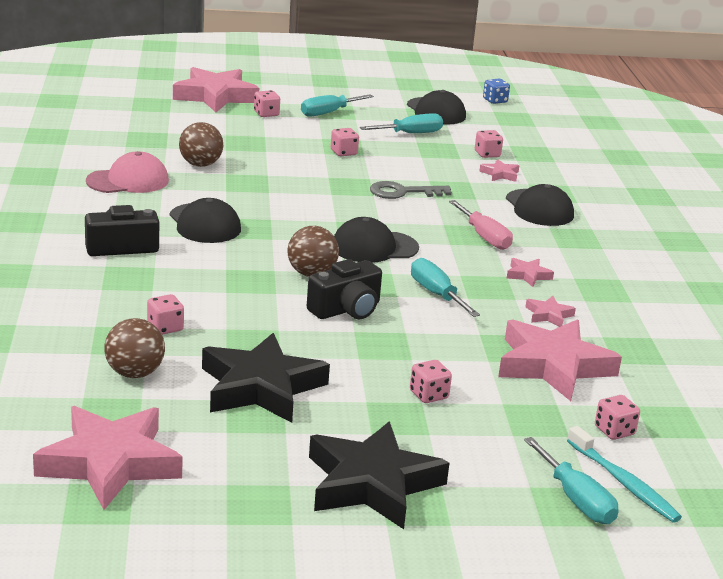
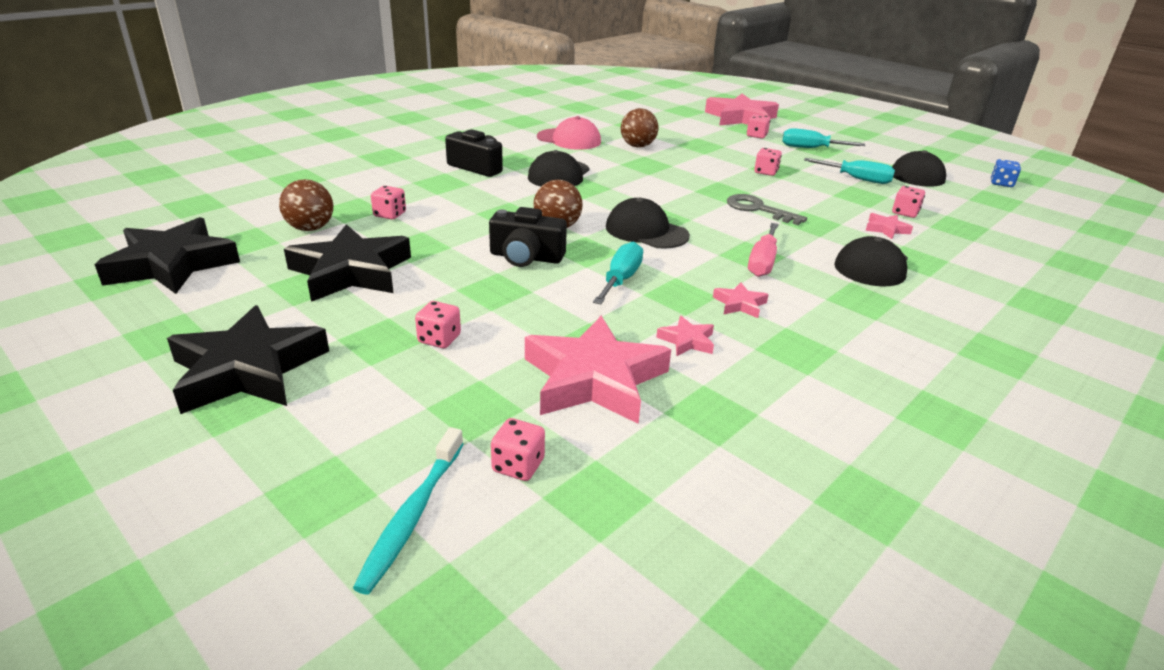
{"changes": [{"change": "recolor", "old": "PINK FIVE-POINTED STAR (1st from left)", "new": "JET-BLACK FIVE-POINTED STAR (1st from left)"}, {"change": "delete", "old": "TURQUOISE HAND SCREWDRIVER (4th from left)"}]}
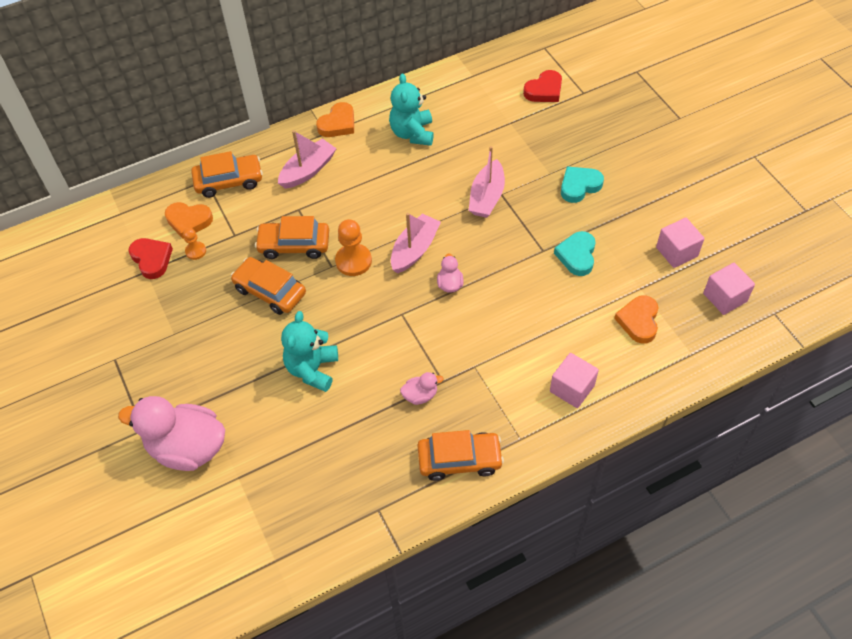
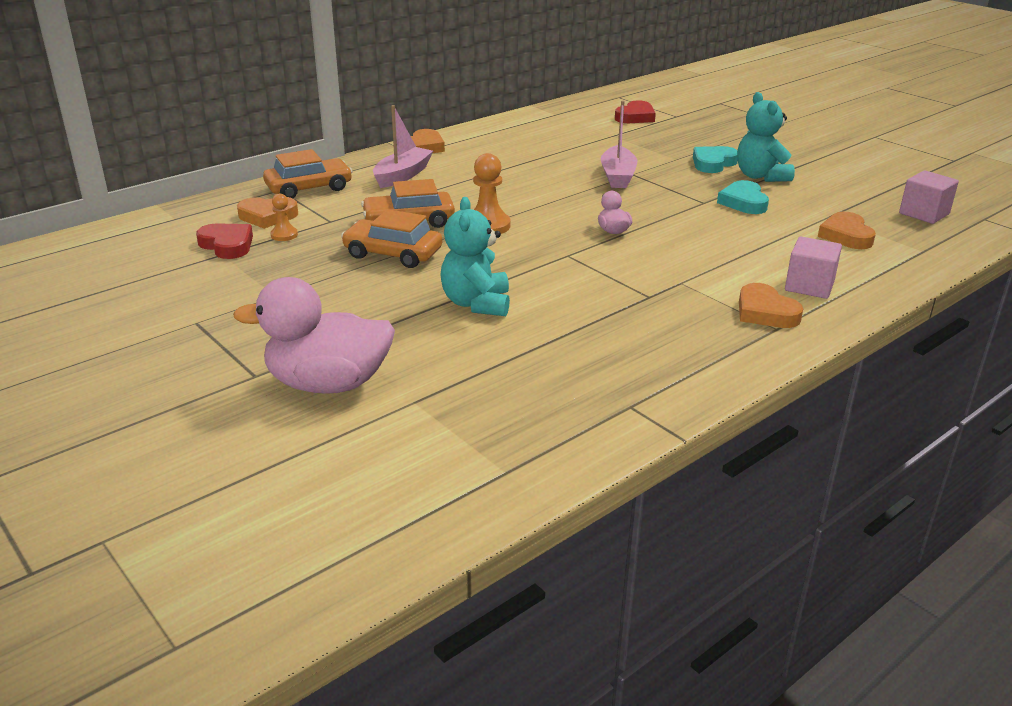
{"changes": [{"change": "move", "old": "TURQUOISE TEDDY BEAR (2nd from left)"}, {"change": "insert", "new": "BRIGHT ORANGE HEART SHAPE (3rd from left)"}, {"change": "delete", "old": "PINK SAILBOAT (2nd from left)"}, {"change": "delete", "old": "PINK DUCK (2nd from left)"}, {"change": "delete", "old": "BRIGHT ORANGE AUTOMOBILE (4th from left)"}, {"change": "delete", "old": "PINK CUBE (2nd from left)"}]}
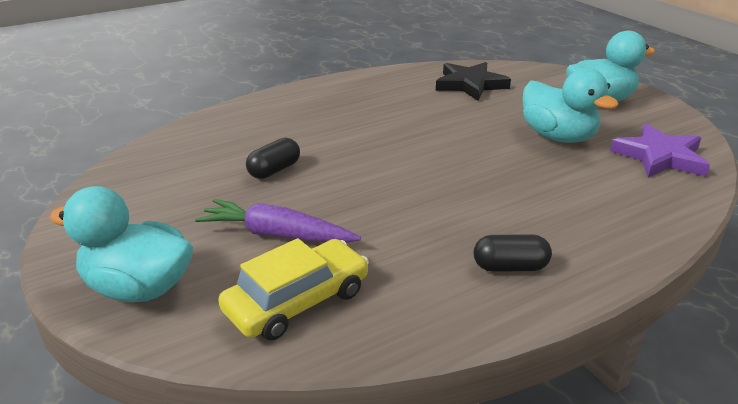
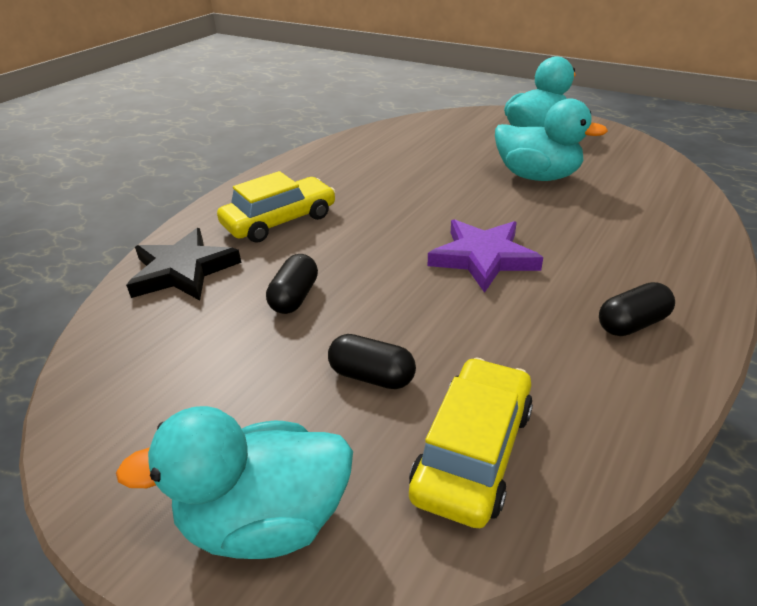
{"changes": [{"change": "move", "old": "JET-BLACK FIVE-POINTED STAR"}, {"change": "insert", "new": "GOLDEN AUTOMOBILE (1st from left)"}, {"change": "replace", "old": "VIOLET CARROT", "new": "JET-BLACK PILL SHAPE (2nd from left)"}, {"change": "move", "old": "VIOLET FIVE-POINTED STAR"}]}
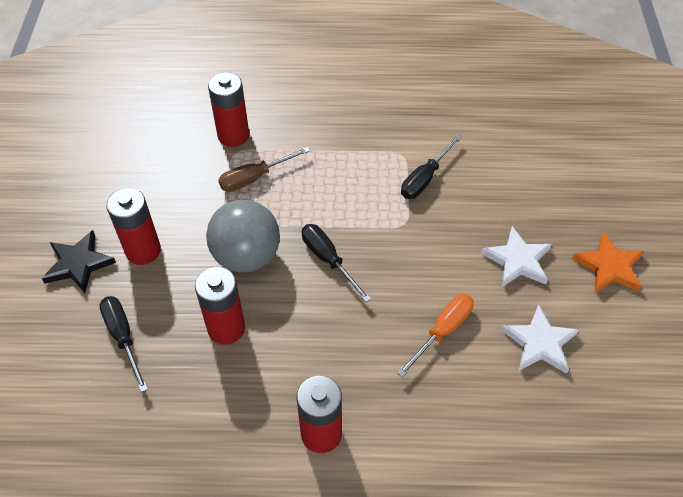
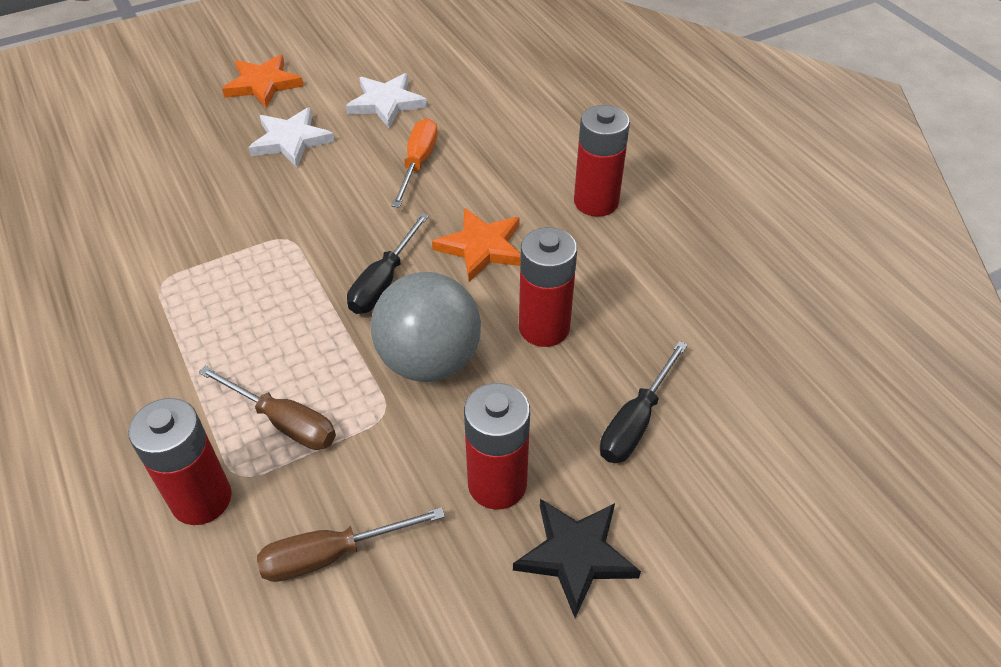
{"changes": [{"change": "insert", "new": "DARK BROWN HAND SCREWDRIVER (2nd from left)"}, {"change": "rotate", "old": "BRIGHT ORANGE HAND SCREWDRIVER", "degrees": 90}, {"change": "insert", "new": "BRIGHT ORANGE FIVE-POINTED STAR (2nd from left)"}, {"change": "delete", "old": "JET-BLACK HAND SCREWDRIVER (3rd from left)"}]}
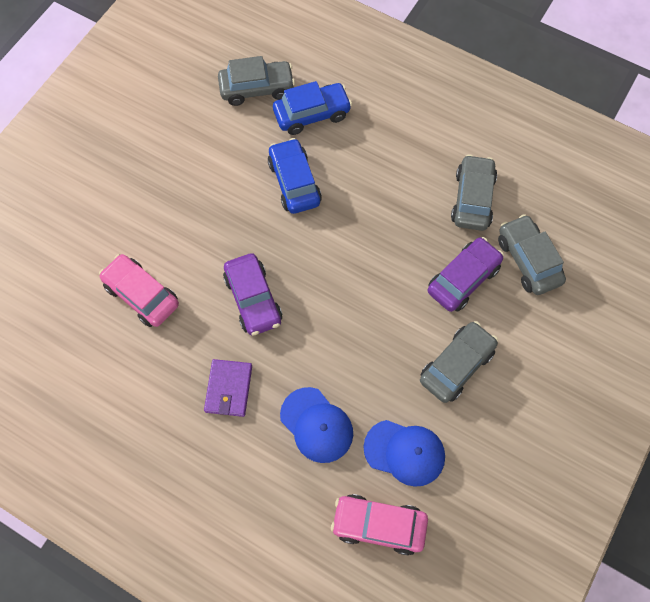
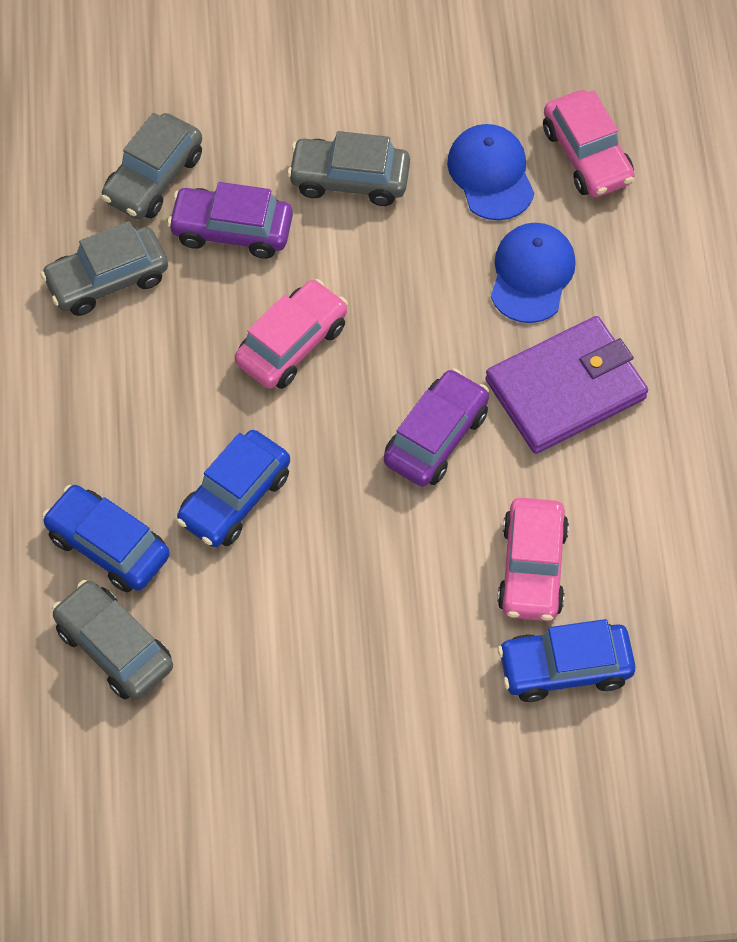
{"changes": [{"change": "insert", "new": "PINK AUTOMOBILE (1st from left)"}, {"change": "resize", "old": "VIOLET WALLET", "factor": 1.71}, {"change": "insert", "new": "BLUE AUTOMOBILE (3rd from left)"}]}
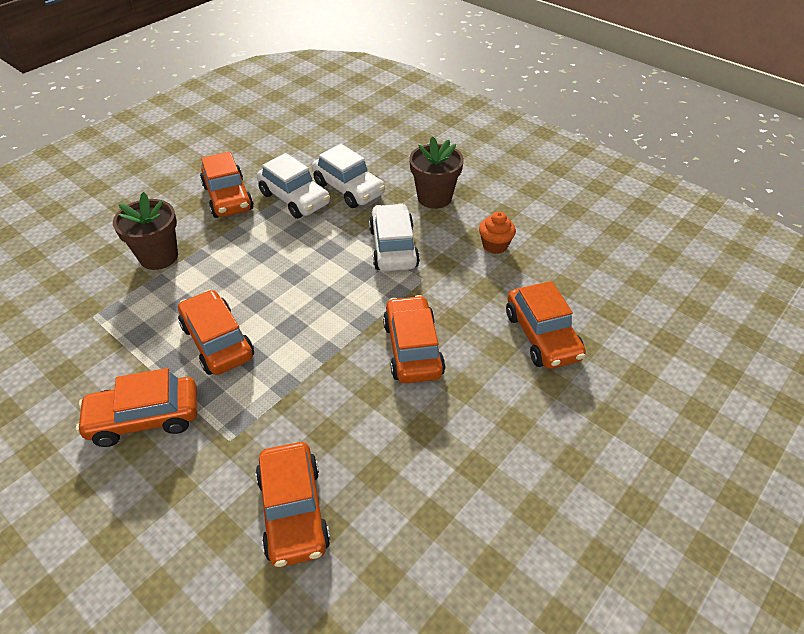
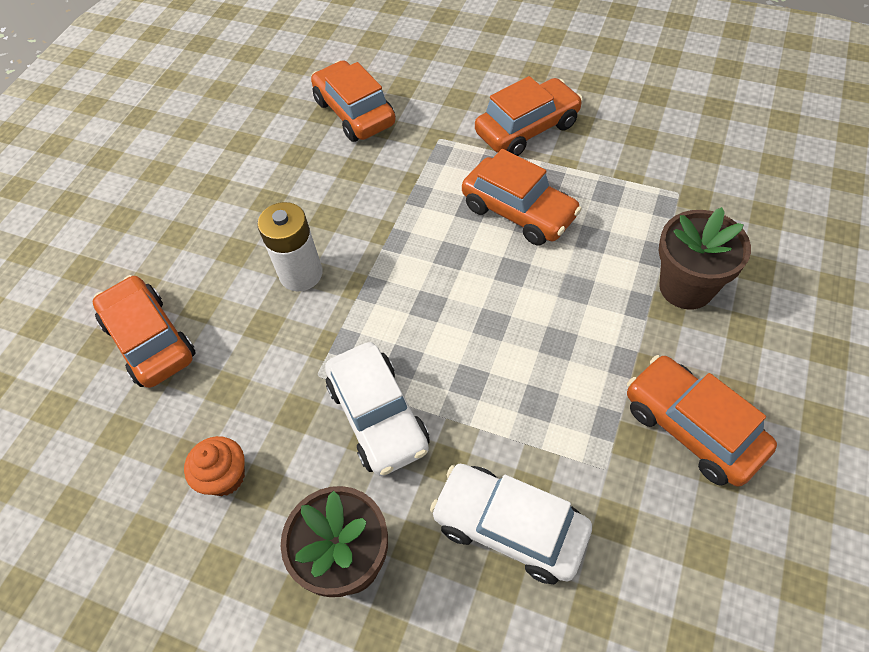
{"changes": [{"change": "replace", "old": "BRIGHT ORANGE AUTOMOBILE (5th from left)", "new": "WHITE POWER CELL"}, {"change": "delete", "old": "WHITE AUTOMOBILE (1st from left)"}]}
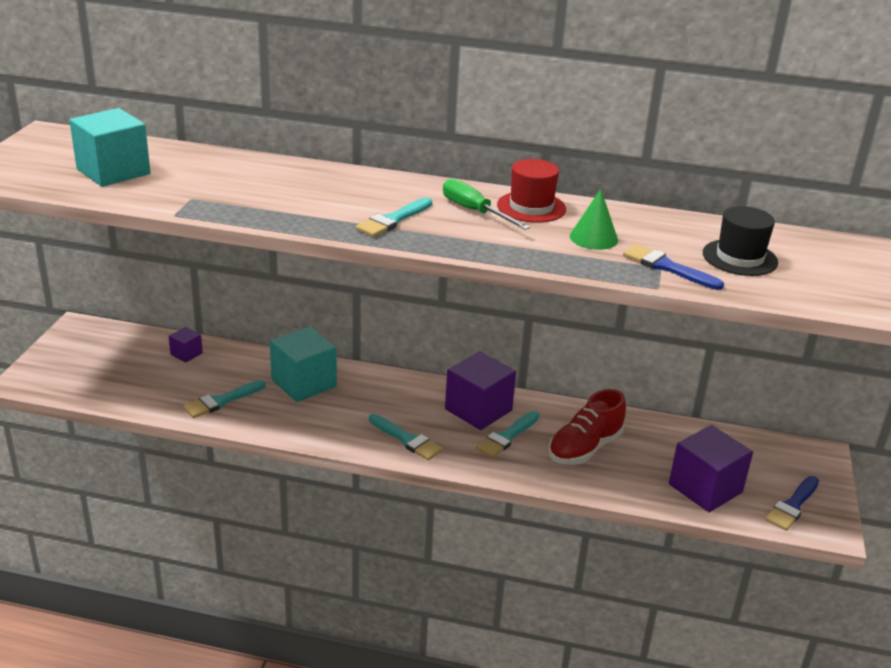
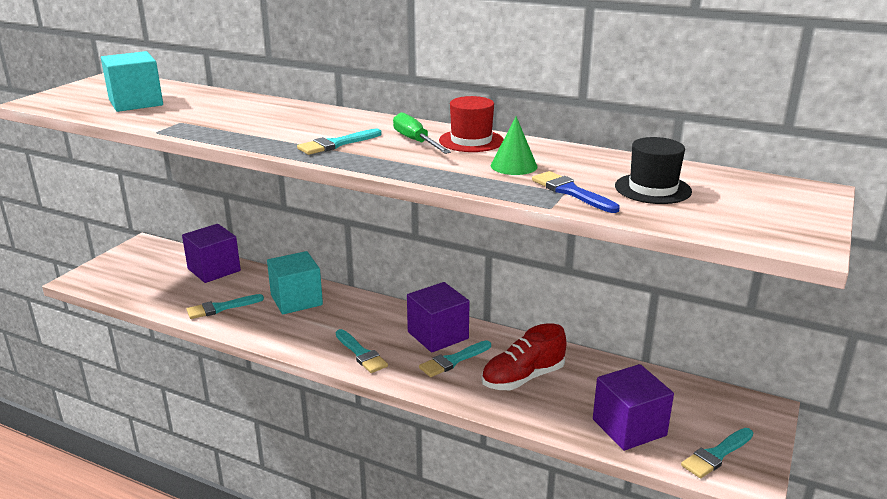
{"changes": [{"change": "resize", "old": "VIOLET CUBE (1st from left)", "factor": 2.04}, {"change": "recolor", "old": "BLUE PAINTBRUSH (2nd from left)", "new": "TURQUOISE PAINTBRUSH (5th from left)"}]}
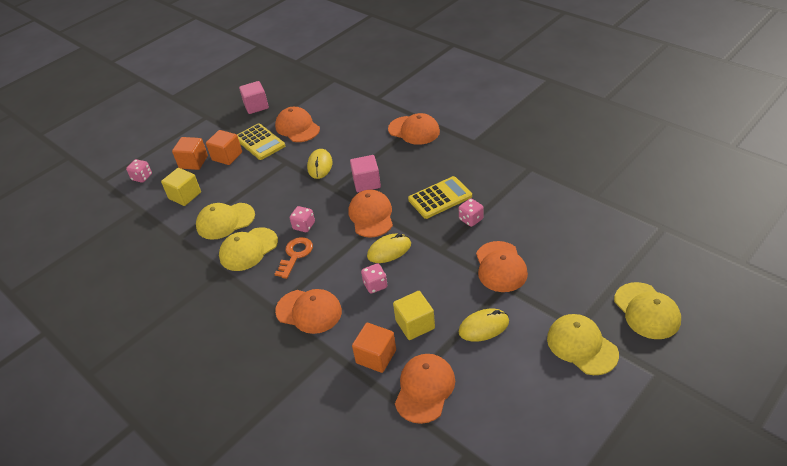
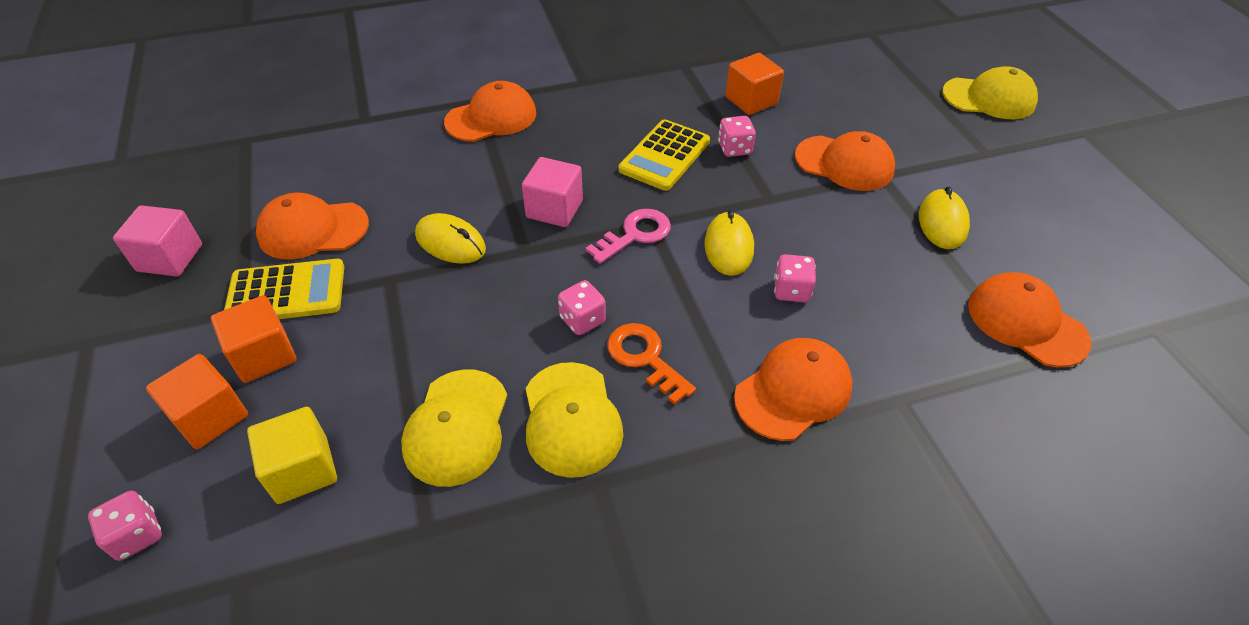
{"changes": [{"change": "replace", "old": "BRIGHT ORANGE BASEBALL CAP (3rd from left)", "new": "PINK LATCHKEY"}, {"change": "rotate", "old": "GOLDEN POCKET CALCULATOR (2nd from left)", "degrees": -150}, {"change": "move", "old": "BRIGHT ORANGE CUBE (3rd from left)"}, {"change": "delete", "old": "GOLDEN CUBE (2nd from left)"}, {"change": "delete", "old": "GOLDEN BASEBALL CAP (3rd from left)"}]}
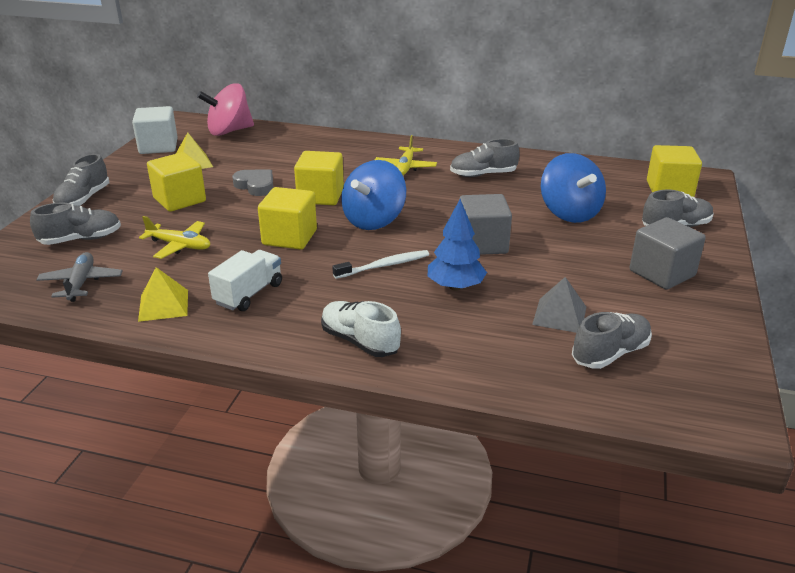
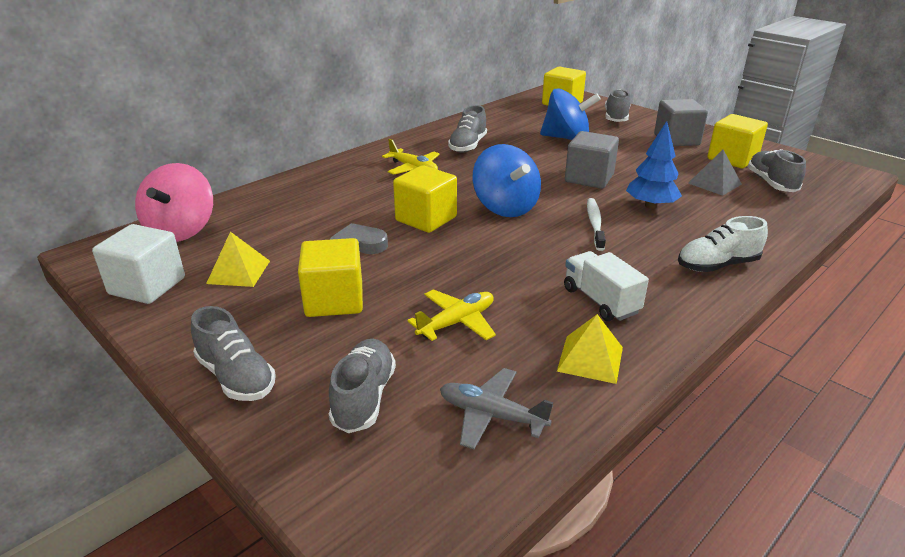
{"changes": [{"change": "move", "old": "GOLDEN CUBE (2nd from left in the first image)", "new": "GOLDEN CUBE (4th from left)"}]}
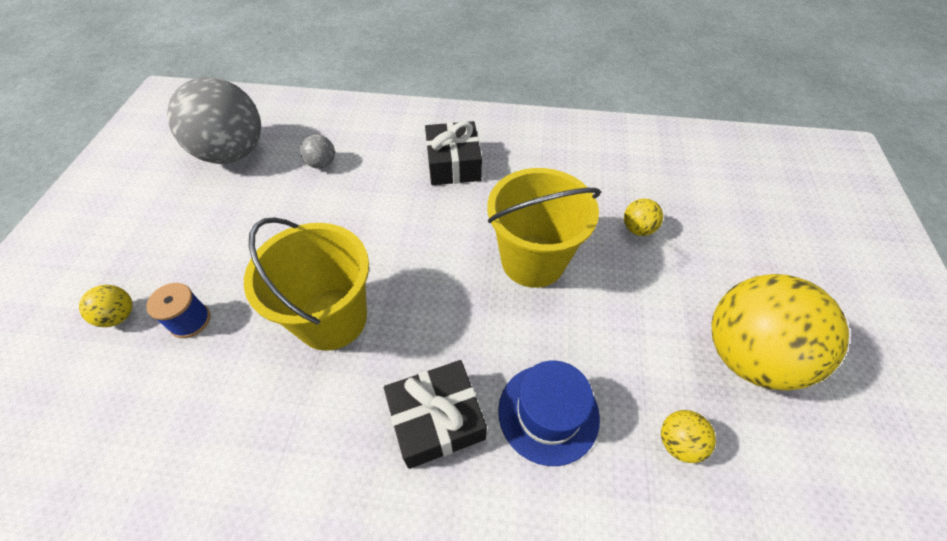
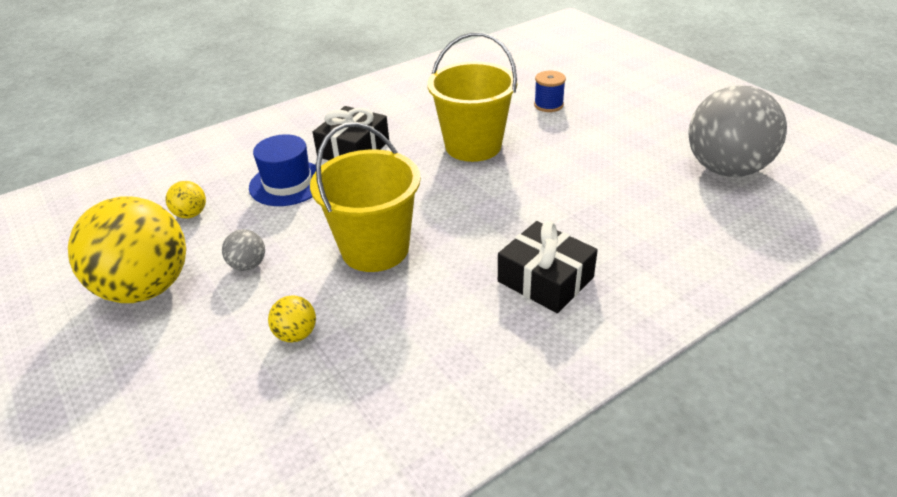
{"changes": [{"change": "move", "old": "GREY PLAY BALL (2nd from left in the first image)", "new": "GREY PLAY BALL (1st from left)"}, {"change": "delete", "old": "GOLDEN PLAY BALL (1st from left)"}]}
